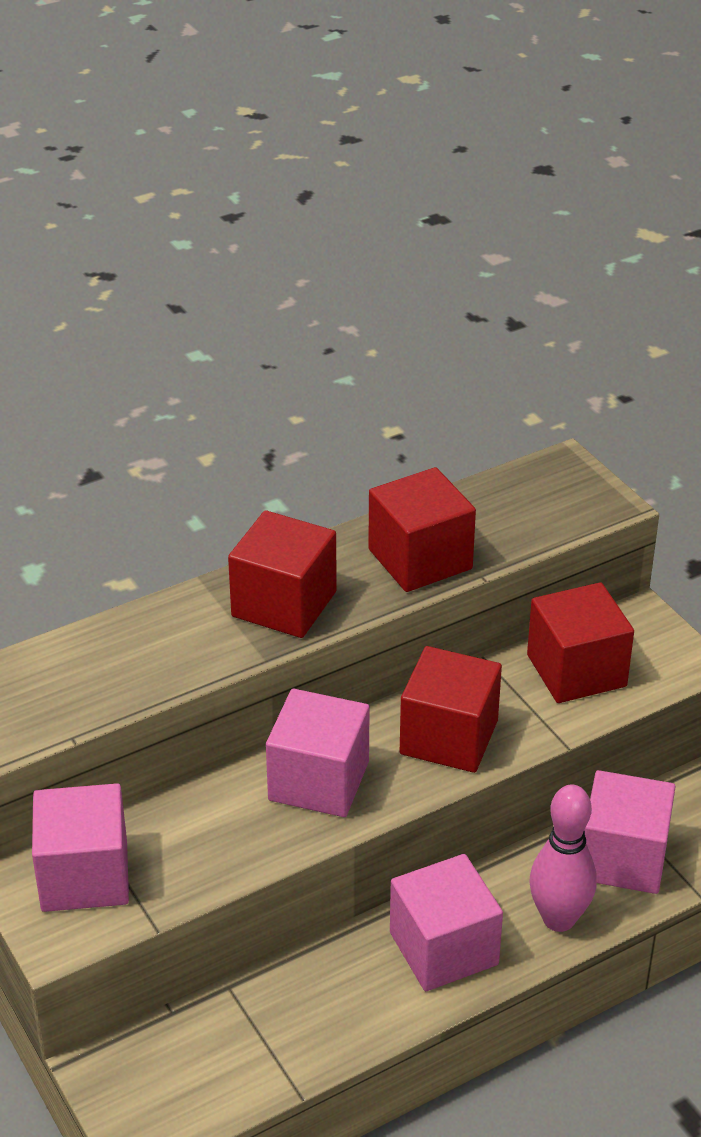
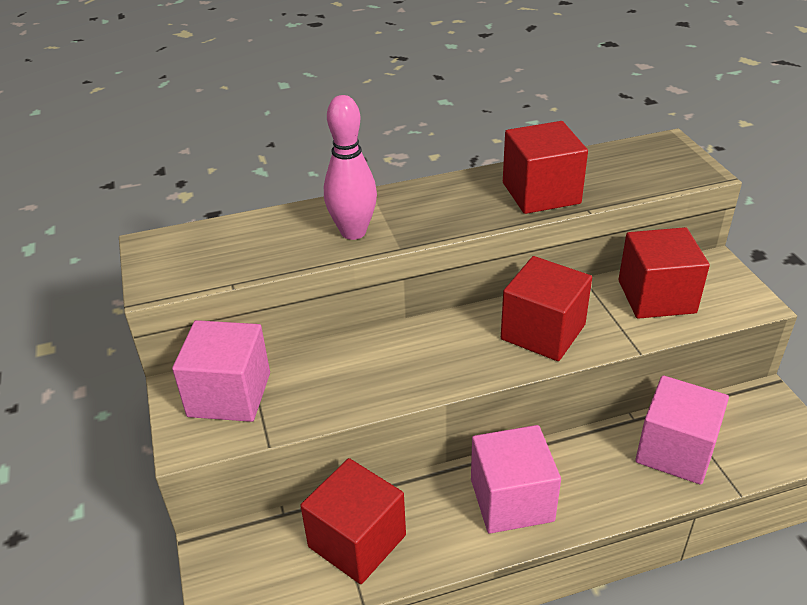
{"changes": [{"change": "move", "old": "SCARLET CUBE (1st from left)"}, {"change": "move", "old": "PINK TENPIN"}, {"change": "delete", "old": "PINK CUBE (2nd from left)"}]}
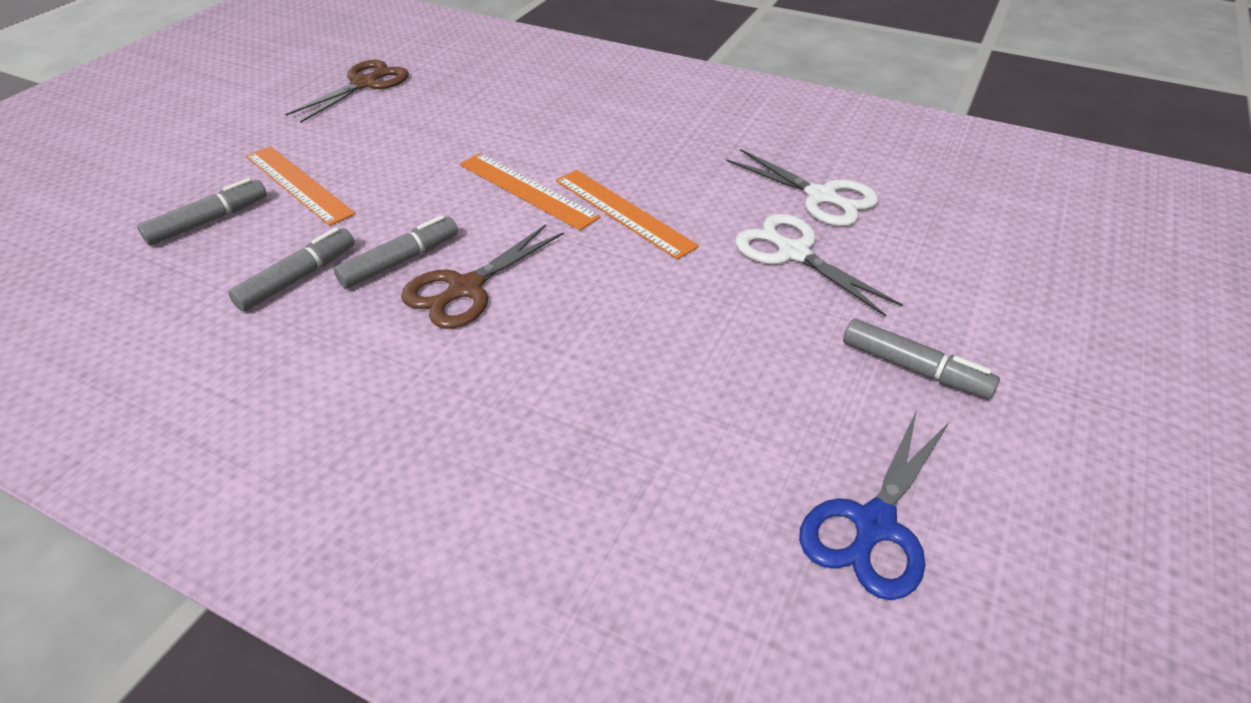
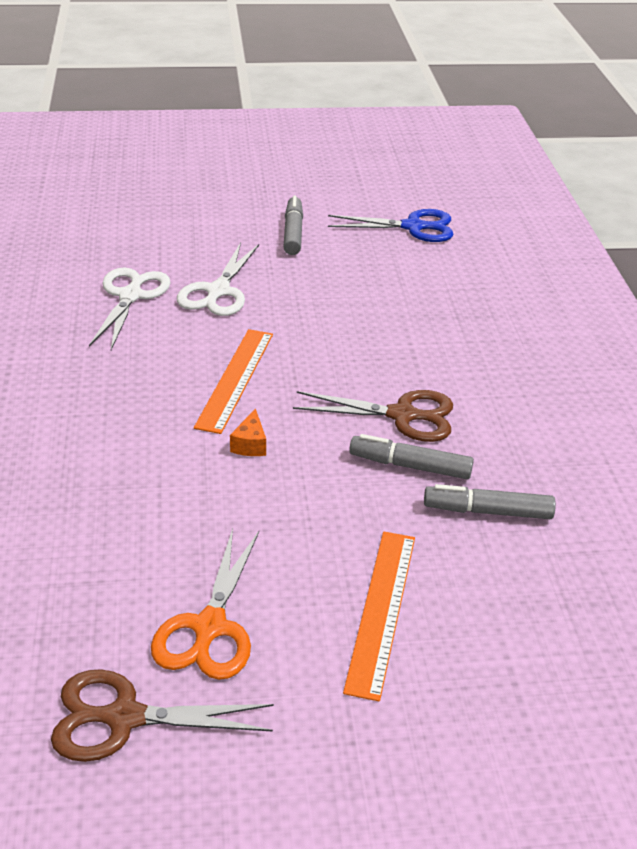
{"changes": [{"change": "insert", "new": "BRIGHT ORANGE SCISSORS"}, {"change": "replace", "old": "BRIGHT ORANGE STRAIGHTEDGE (2nd from left)", "new": "BRIGHT ORANGE PIECE OF CHEESE"}, {"change": "delete", "old": "GREY MARKER PEN (1st from left)"}]}
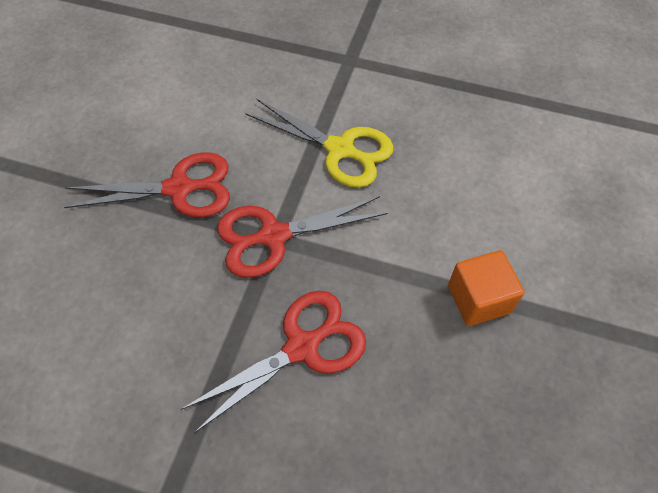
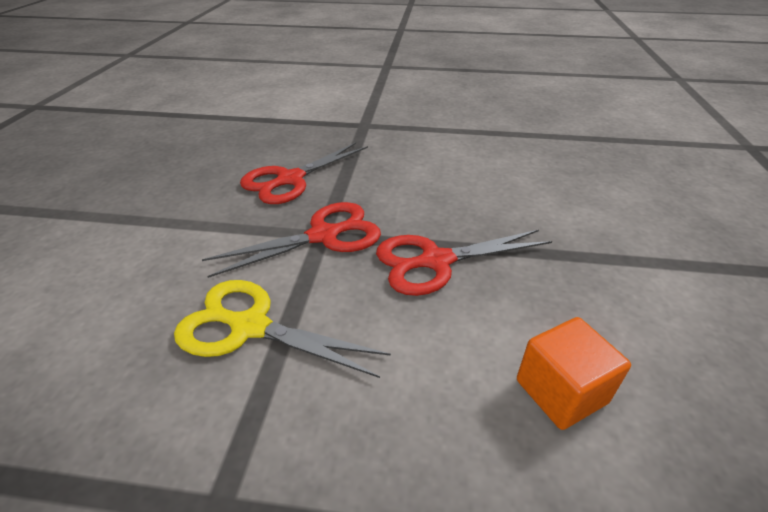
{"changes": [{"change": "move", "old": "BRIGHT ORANGE CUBE"}]}
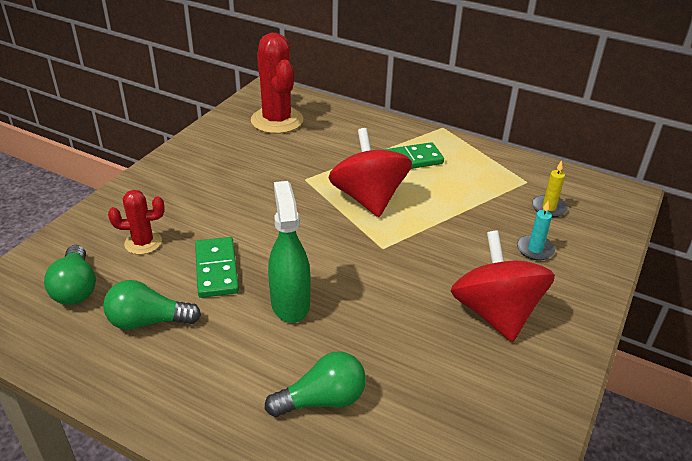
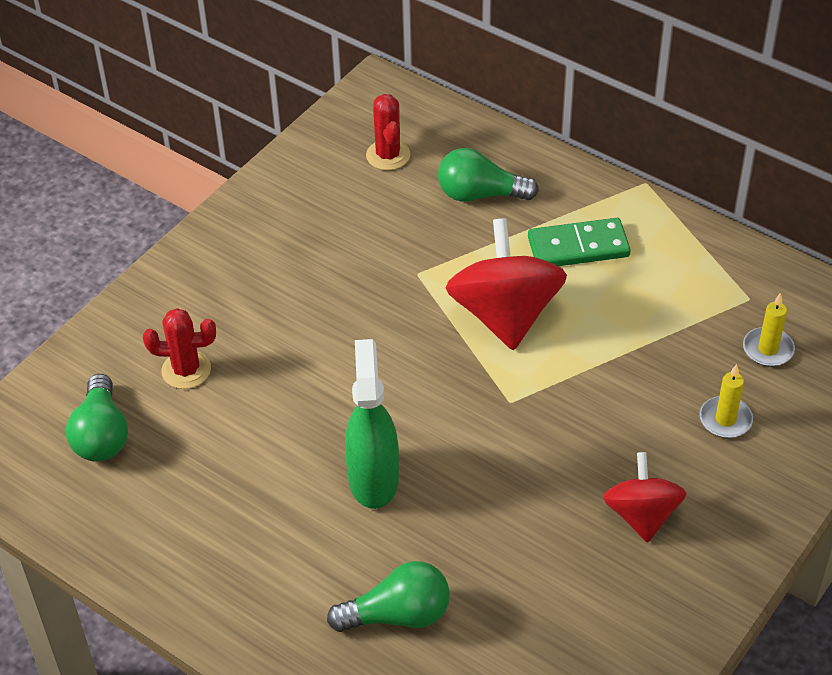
{"changes": [{"change": "resize", "old": "SCARLET PRICKLY PLANT (2nd from left)", "factor": 0.54}, {"change": "move", "old": "GREEN LIGHTBULB (2nd from left in the first image)", "new": "GREEN LIGHTBULB (3rd from left)"}, {"change": "resize", "old": "SCARLET TOY TOP (2nd from left)", "factor": 0.62}, {"change": "recolor", "old": "TURQUOISE WAX CANDLE", "new": "GOLDEN WAX CANDLE (1st from left)"}, {"change": "delete", "old": "GREEN DOMINO PIECE (1st from left)"}]}
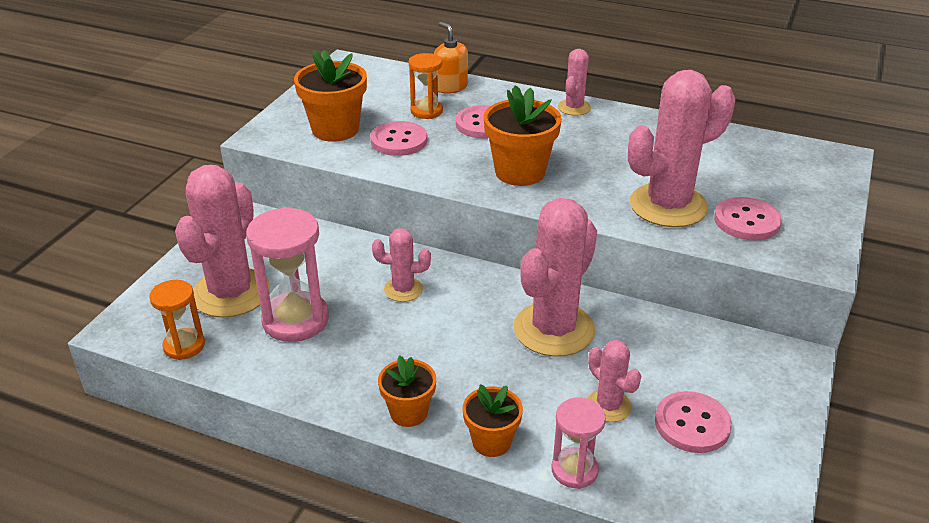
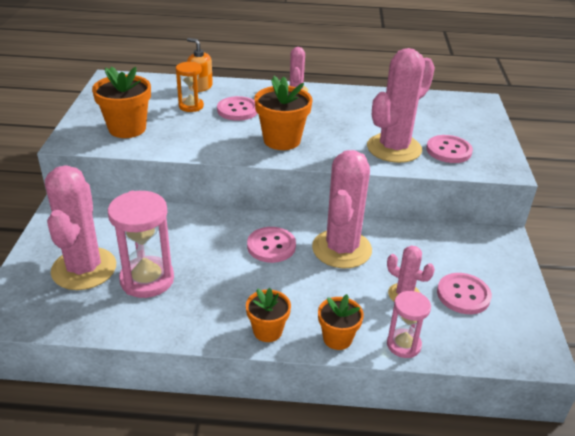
{"changes": [{"change": "move", "old": "PINK BUTTON (1st from left in the first image)", "new": "PINK BUTTON (2nd from left)"}, {"change": "delete", "old": "BRIGHT ORANGE SANDGLASS (1st from left)"}, {"change": "delete", "old": "PINK PRICKLY PLANT (2nd from left)"}]}
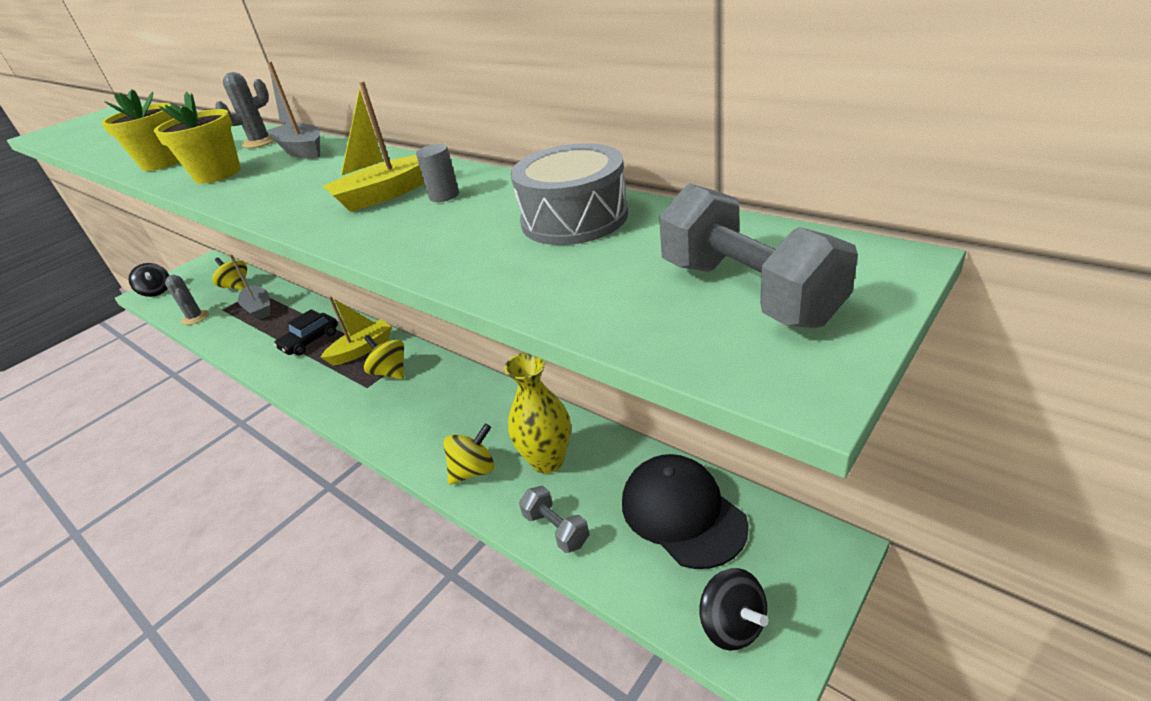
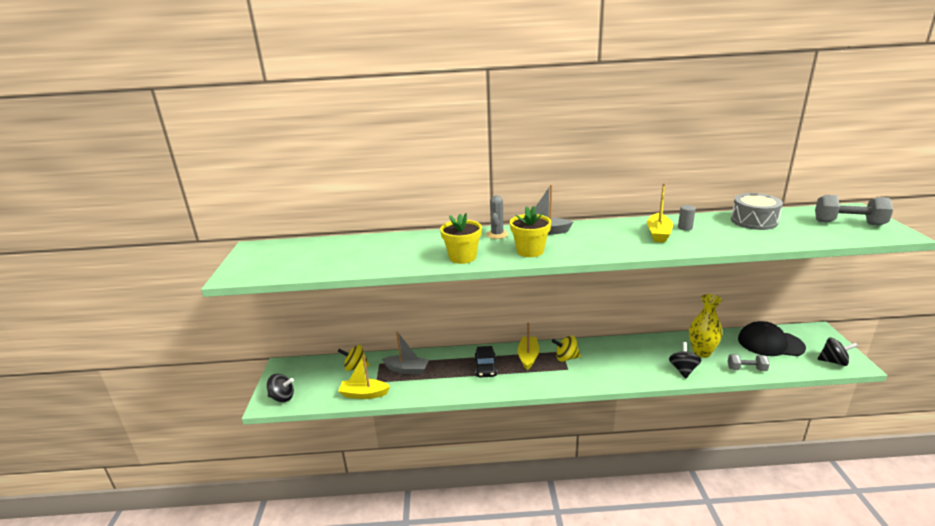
{"changes": [{"change": "replace", "old": "GREY PRICKLY PLANT (1st from left)", "new": "GOLDEN SAILBOAT (1st from left)"}, {"change": "recolor", "old": "GOLDEN TOY TOP (3rd from left)", "new": "JET-BLACK TOY TOP (2nd from left)"}]}
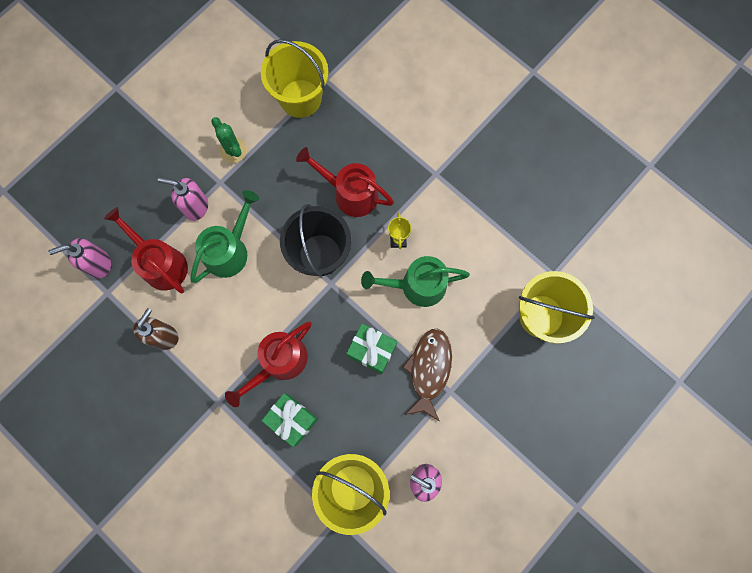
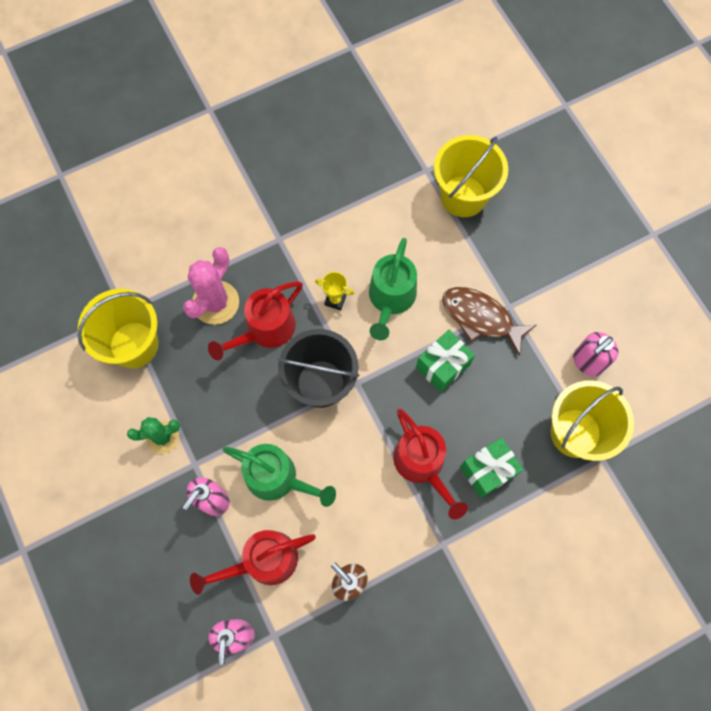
{"changes": [{"change": "insert", "new": "PINK PRICKLY PLANT"}, {"change": "rotate", "old": "GREEN WATERING POT (1st from left)", "degrees": 150}]}
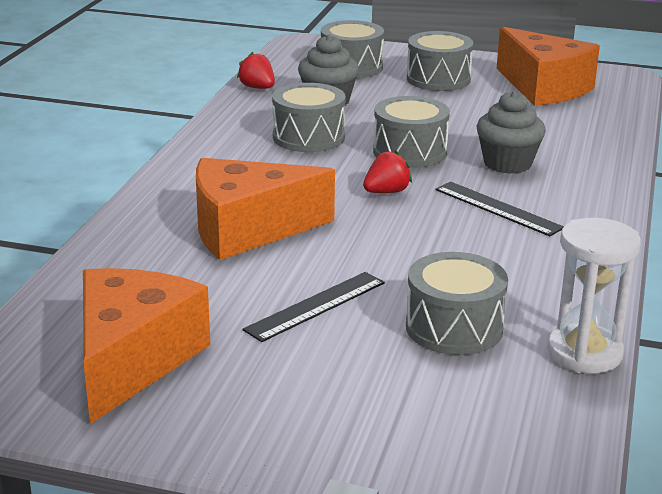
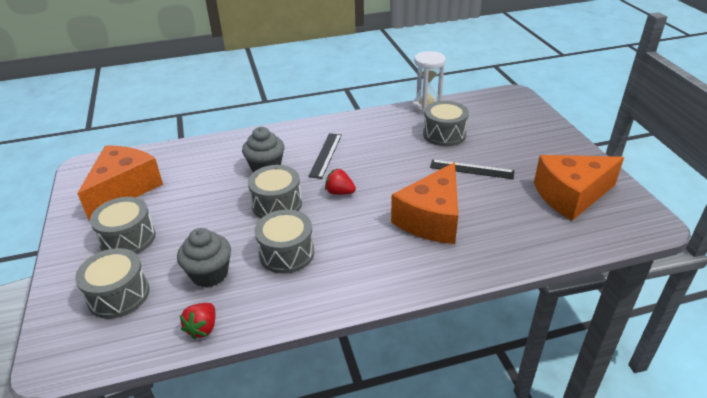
{"changes": [{"change": "rotate", "old": "BRIGHT ORANGE PIECE OF CHEESE (2nd from left)", "degrees": 75}]}
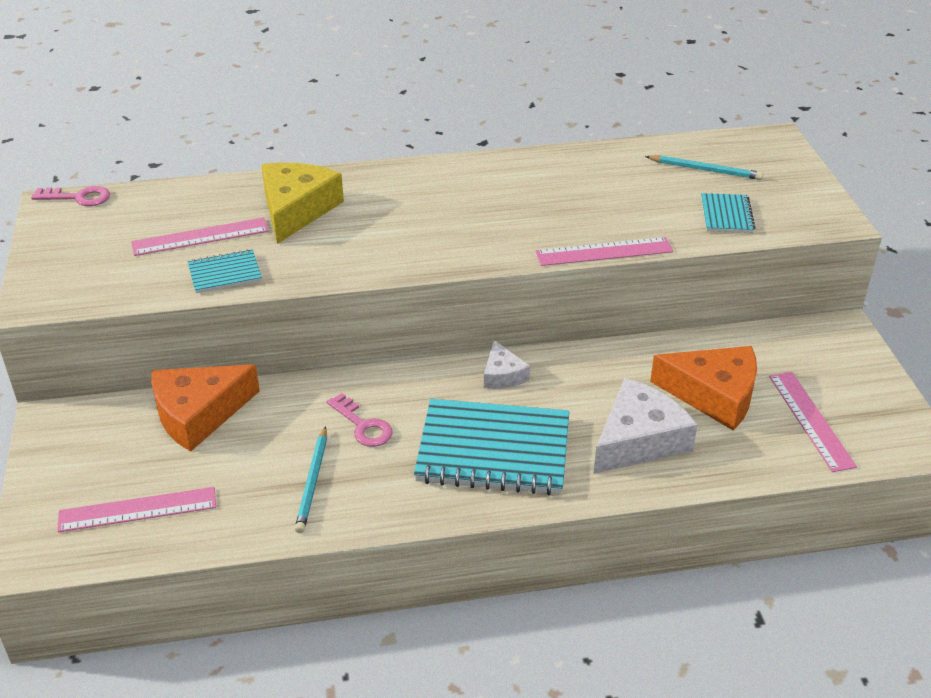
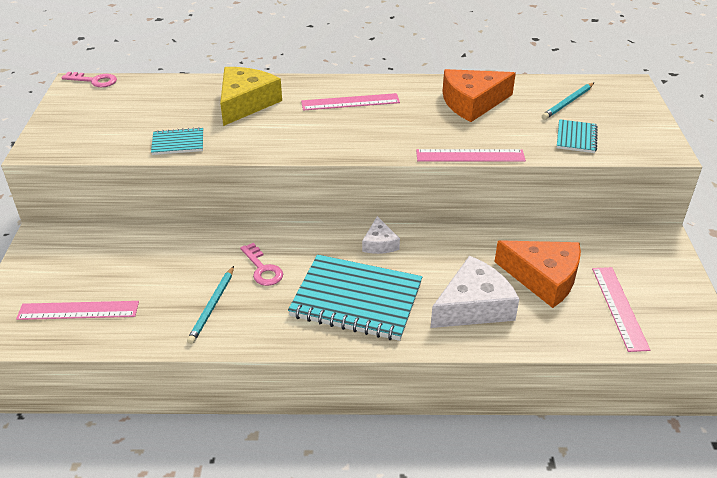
{"changes": [{"change": "move", "old": "PINK STRAIGHTEDGE (2nd from left)"}, {"change": "move", "old": "BRIGHT ORANGE PIECE OF CHEESE (1st from left)"}, {"change": "rotate", "old": "TURQUOISE LEAD PENCIL (2nd from left)", "degrees": 105}]}
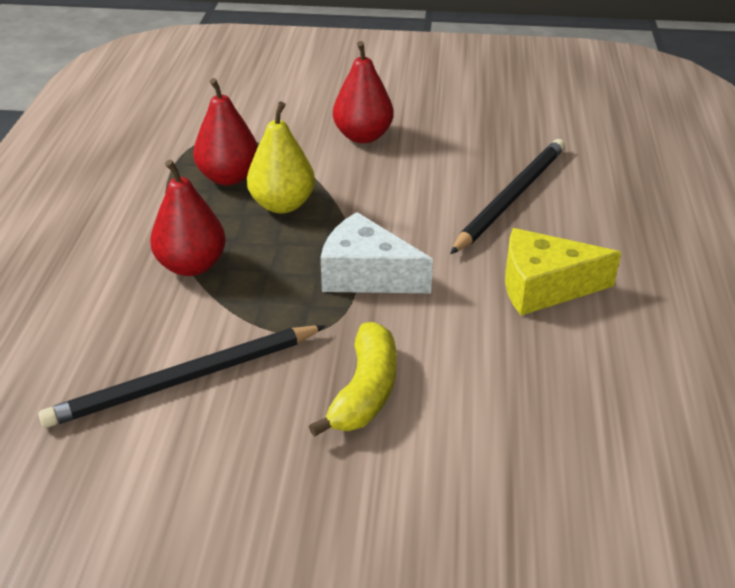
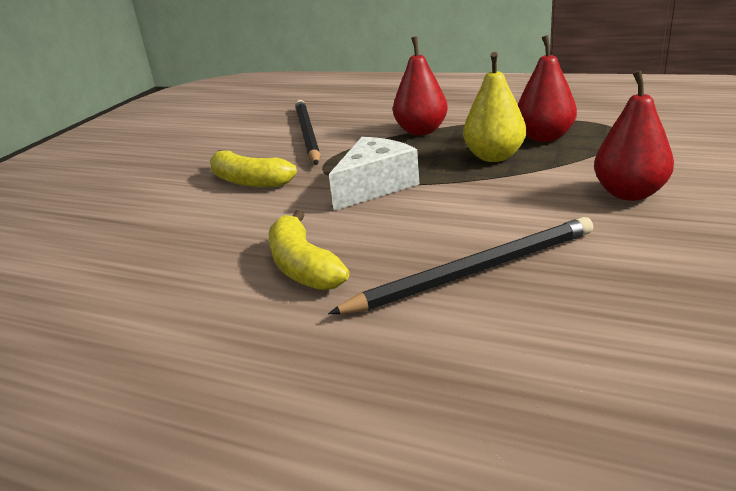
{"changes": [{"change": "replace", "old": "GOLDEN PIECE OF CHEESE", "new": "GOLDEN BANANA (2nd from left)"}, {"change": "rotate", "old": "JET-BLACK LEAD PENCIL (2nd from left)", "degrees": -75}]}
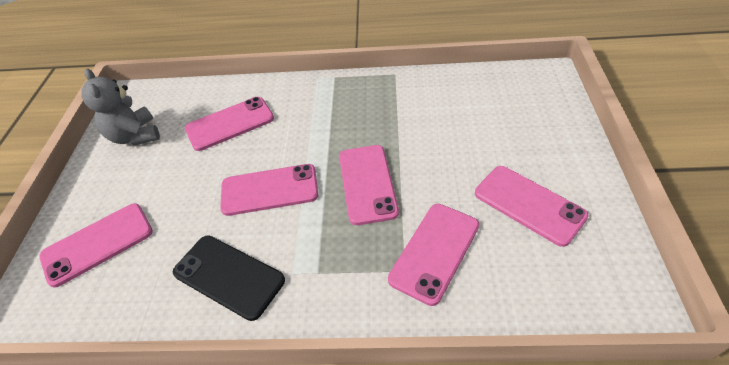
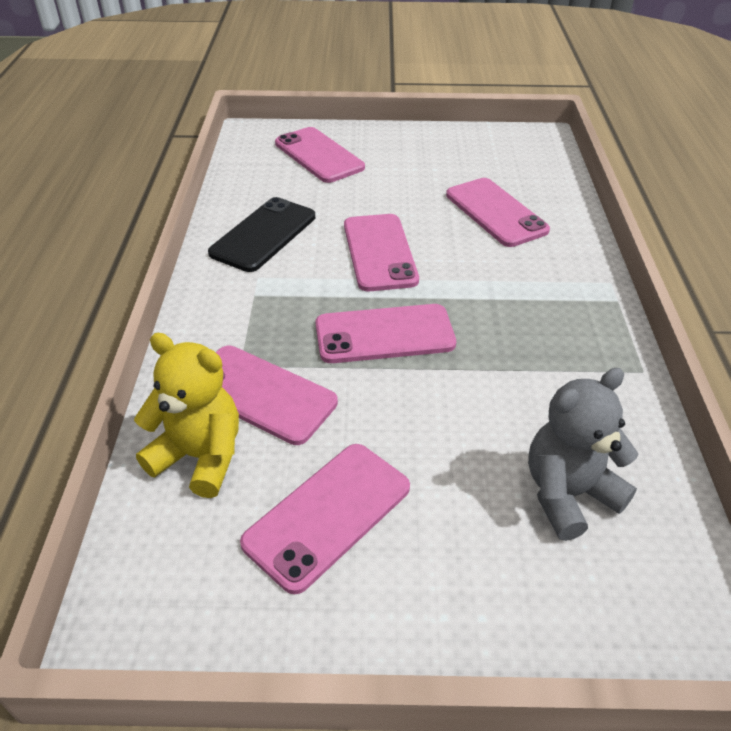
{"changes": [{"change": "insert", "new": "GOLDEN TEDDY BEAR"}, {"change": "move", "old": "GREY TEDDY BEAR"}]}
